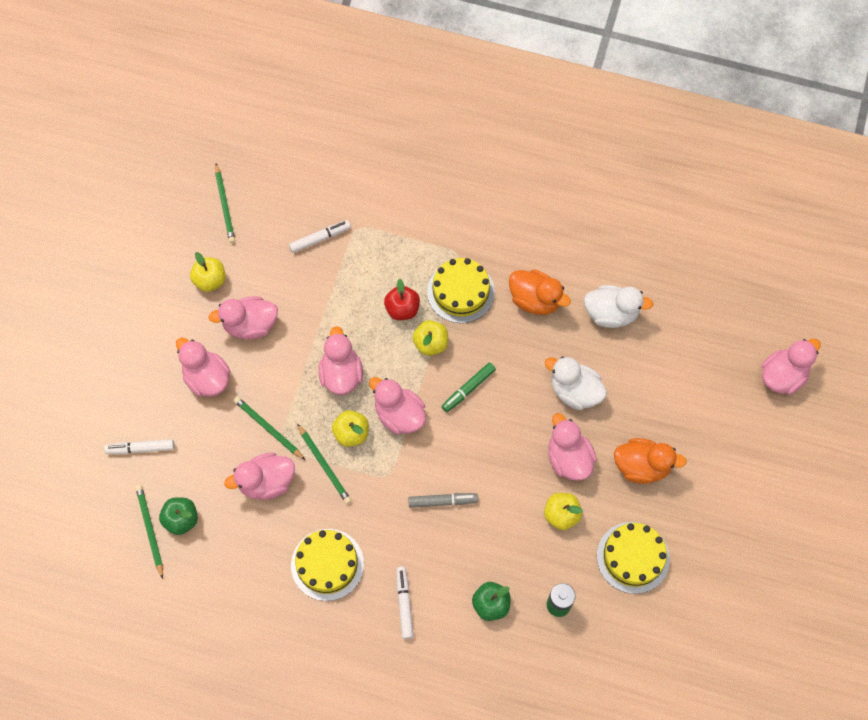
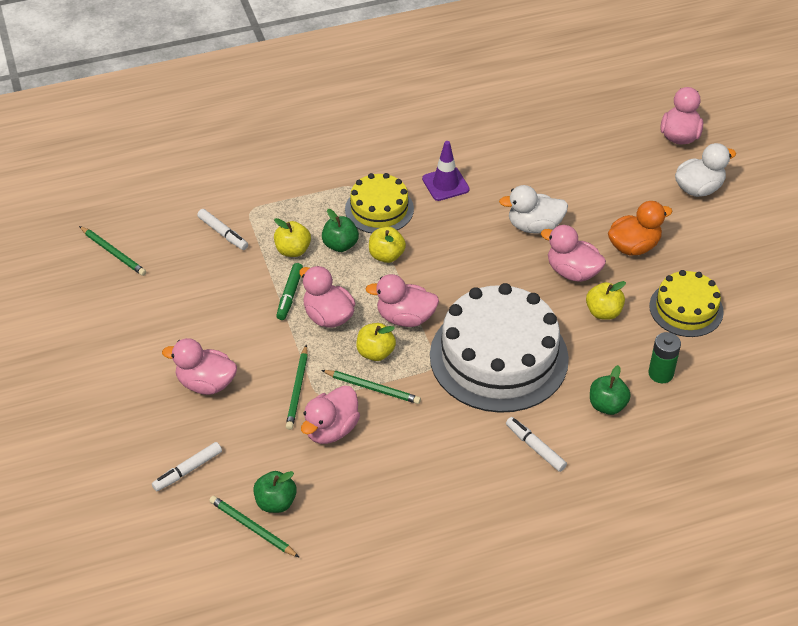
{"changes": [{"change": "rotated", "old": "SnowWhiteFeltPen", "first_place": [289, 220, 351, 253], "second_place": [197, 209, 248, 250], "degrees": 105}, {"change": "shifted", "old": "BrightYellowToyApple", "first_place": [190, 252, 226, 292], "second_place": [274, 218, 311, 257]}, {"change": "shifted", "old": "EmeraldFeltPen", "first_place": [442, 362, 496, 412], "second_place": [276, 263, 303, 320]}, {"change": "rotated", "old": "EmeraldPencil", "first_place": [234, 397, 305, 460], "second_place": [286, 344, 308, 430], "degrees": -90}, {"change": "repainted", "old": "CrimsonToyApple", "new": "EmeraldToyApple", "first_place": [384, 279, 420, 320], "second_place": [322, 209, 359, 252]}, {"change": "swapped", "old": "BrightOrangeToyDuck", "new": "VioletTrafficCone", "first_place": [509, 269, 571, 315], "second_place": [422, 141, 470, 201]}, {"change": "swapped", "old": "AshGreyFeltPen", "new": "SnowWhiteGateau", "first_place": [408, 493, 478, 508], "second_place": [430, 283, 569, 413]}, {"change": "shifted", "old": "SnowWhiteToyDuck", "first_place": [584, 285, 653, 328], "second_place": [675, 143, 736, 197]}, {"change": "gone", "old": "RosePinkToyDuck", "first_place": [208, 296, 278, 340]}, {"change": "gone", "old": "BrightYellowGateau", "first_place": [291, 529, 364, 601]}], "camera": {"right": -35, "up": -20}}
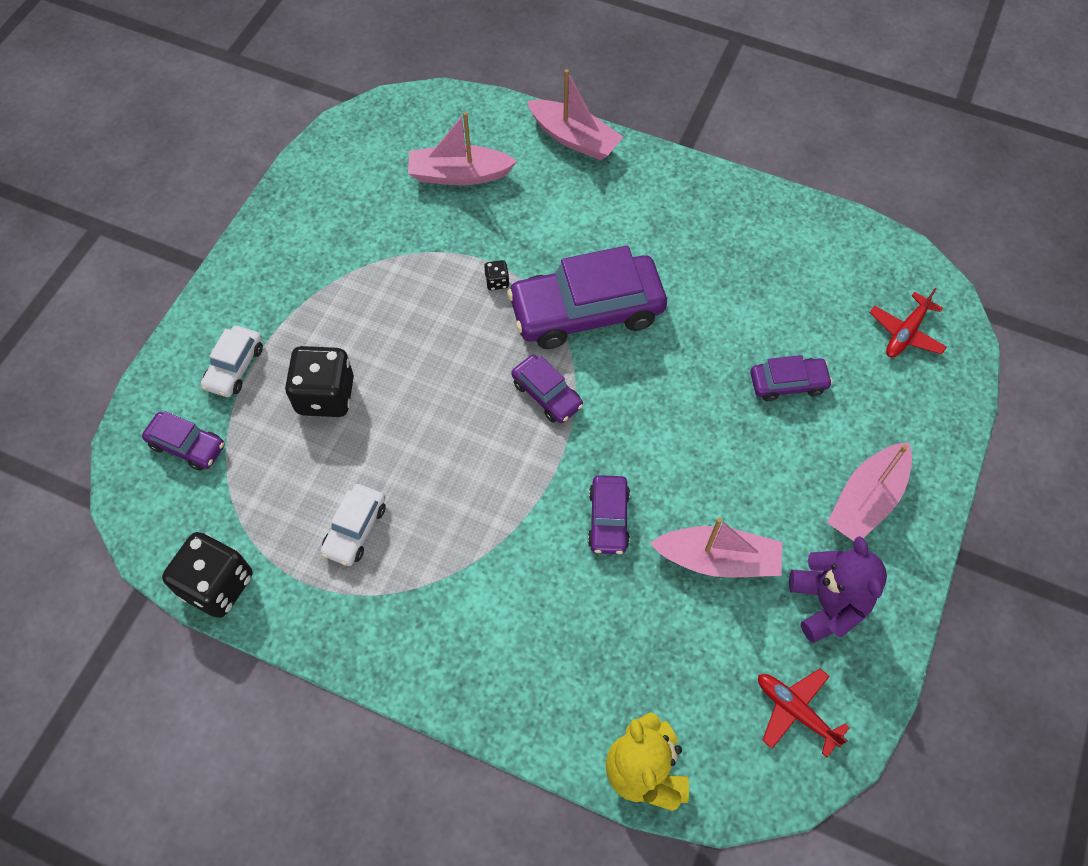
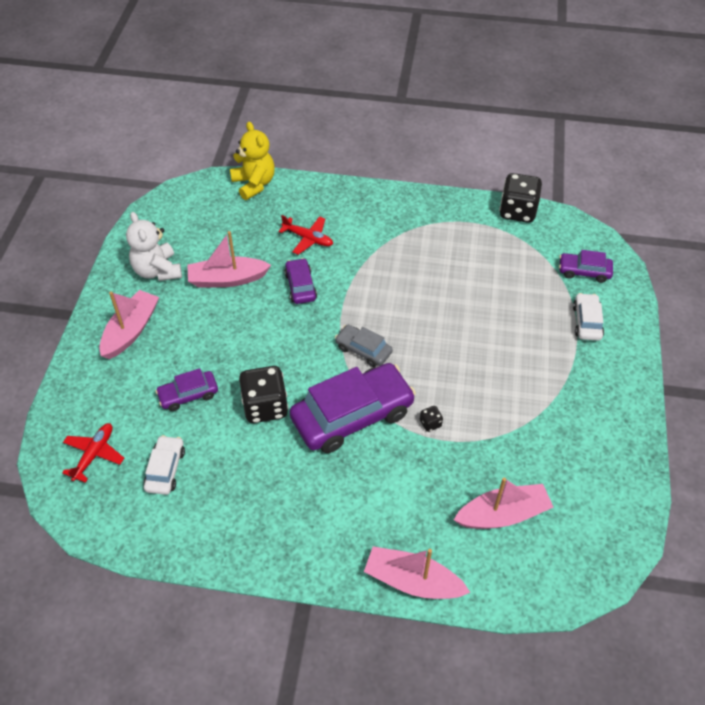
{"changes": [{"change": "repainted", "old": "VioletStuffedBear", "new": "SnowWhiteStuffedBear", "first_place": [789, 536, 887, 643], "second_place": [126, 212, 182, 281]}, {"change": "shifted", "old": "SnowWhiteAutomobile", "first_place": [320, 484, 386, 566], "second_place": [144, 435, 185, 495]}, {"change": "shifted", "old": "BlackDice", "first_place": [285, 346, 354, 417], "second_place": [239, 366, 288, 423]}, {"change": "shifted", "old": "CrimsonToyPlane", "first_place": [758, 669, 850, 757], "second_place": [279, 215, 333, 255]}, {"change": "repainted", "old": "VioletAutomobile", "new": "AshGreyAutomobile", "first_place": [511, 355, 583, 423], "second_place": [335, 325, 393, 367]}], "camera": {"right": 165, "up": -10}}
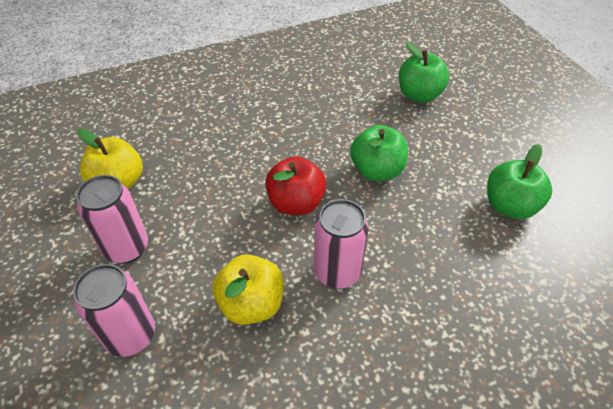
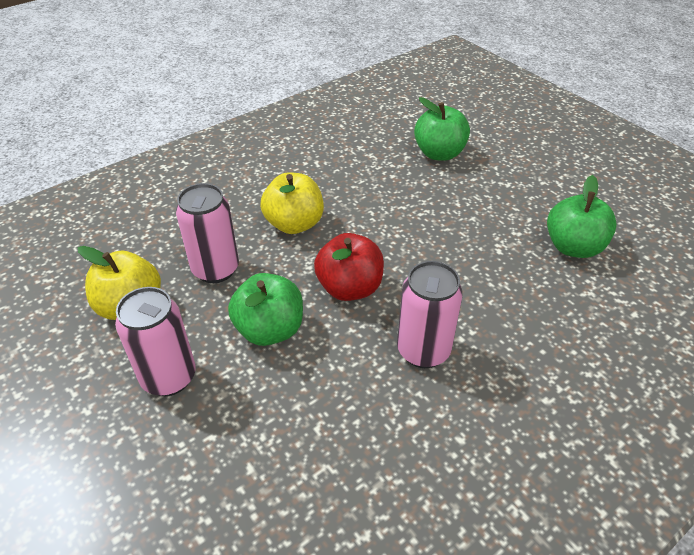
{"changes": [{"change": "shifted", "old": "RosePinkCan", "first_place": [73, 264, 155, 357], "second_place": [176, 183, 239, 283]}, {"change": "shifted", "old": "EmeraldToyApple", "first_place": [350, 125, 408, 181], "second_place": [228, 273, 303, 346]}, {"change": "shifted", "old": "BrightYellowToyApple", "first_place": [213, 254, 284, 325], "second_place": [260, 172, 324, 234]}], "camera": {"right": -15, "up": -5}}
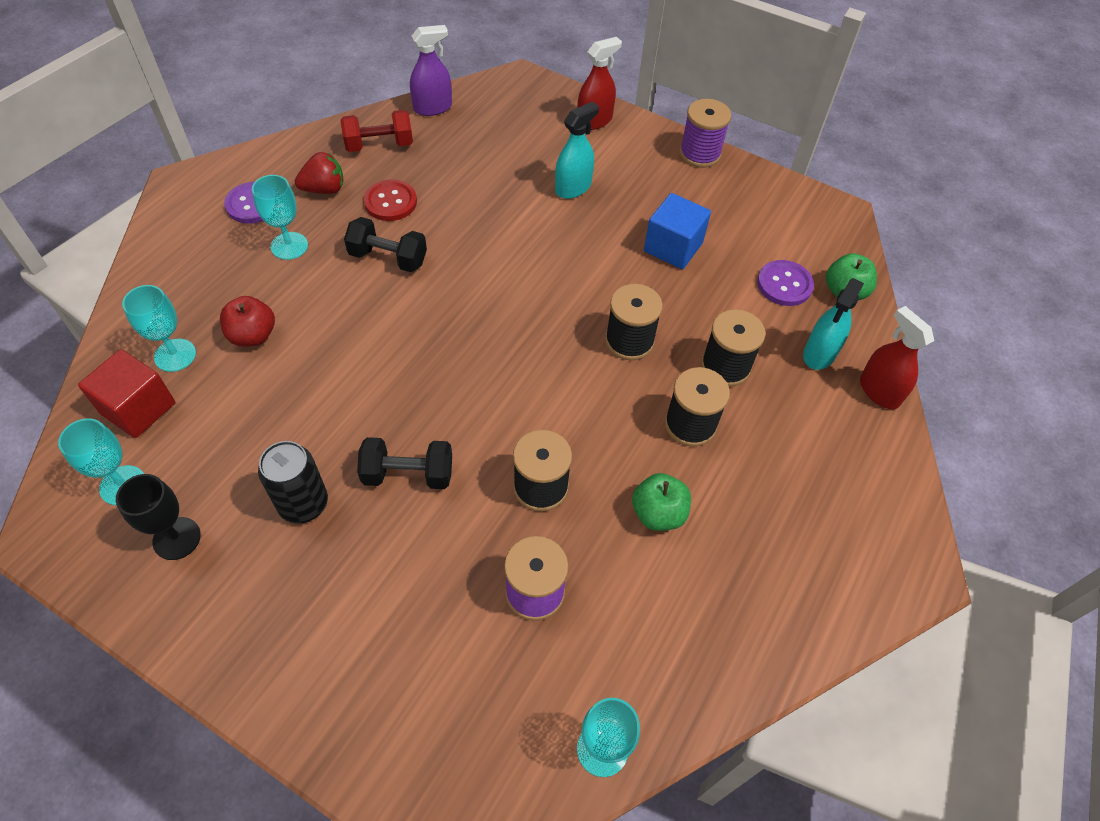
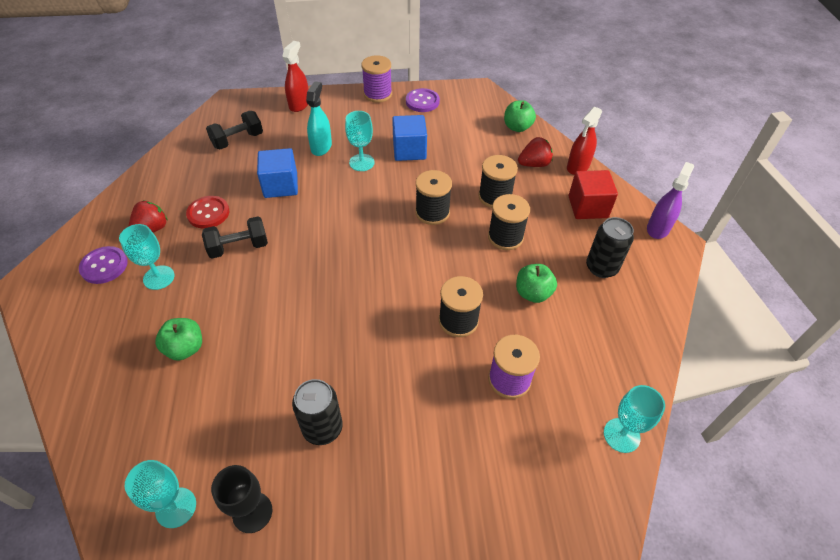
{"changes": [{"change": "repainted", "old": "CrimsonToyApple", "new": "EmeraldToyApple", "first_place": [220, 296, 275, 346], "second_place": [155, 318, 202, 361]}, {"change": "shifted", "old": "BlackHandWeight", "first_place": [357, 437, 452, 489], "second_place": [206, 111, 263, 150]}, {"change": "new", "new": "RoyalBlueCube", "second_place": [257, 148, 298, 198]}, {"change": "shifted", "old": "TealWineGlass", "first_place": [122, 285, 196, 372], "second_place": [345, 111, 375, 171]}, {"change": "shifted", "old": "VioletButton", "first_place": [757, 260, 814, 306], "second_place": [406, 88, 440, 112]}, {"change": "swapped", "old": "TealSprayCleaner", "new": "CrimsonBerry", "first_place": [803, 278, 864, 370], "second_place": [518, 137, 553, 167]}, {"change": "rotated", "old": "CrimsonSprayCleaner", "first_place": [860, 306, 934, 409], "second_place": [567, 107, 602, 175], "degrees": -75}, {"change": "shifted", "old": "CrimsonCube", "first_place": [78, 349, 175, 438], "second_place": [569, 170, 618, 219]}, {"change": "new", "new": "BlackCan", "second_place": [586, 217, 634, 278]}, {"change": "shifted", "old": "VioletSprayCleaner", "first_place": [410, 25, 452, 116], "second_place": [647, 162, 694, 239]}, {"change": "gone", "old": "CrimsonHandWeight", "first_place": [341, 110, 413, 152]}], "camera": {"right": -35, "up": -5}}
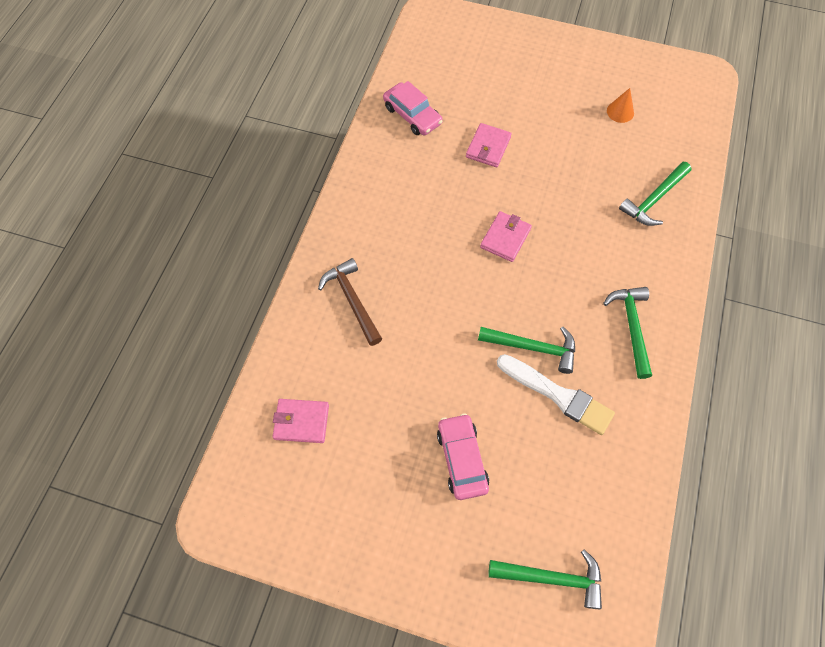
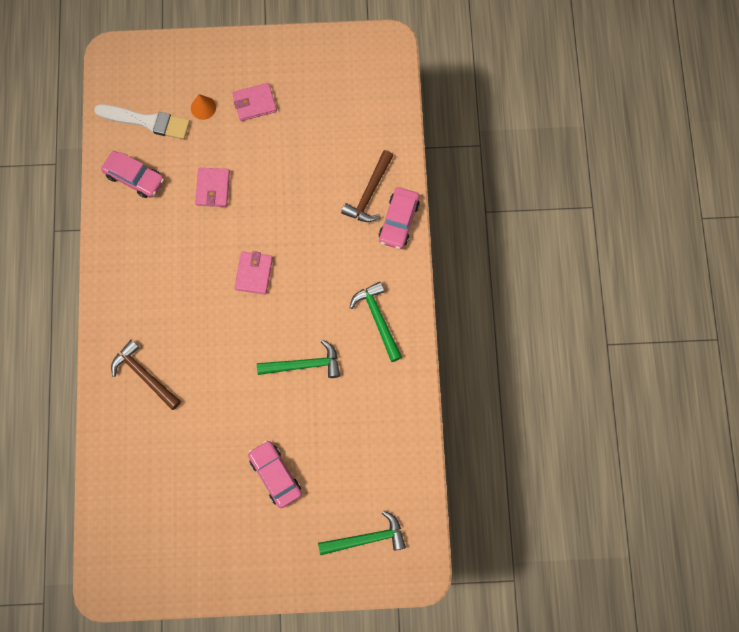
{"changes": [{"change": "shifted", "old": "SnowWhitePaintbrush", "first_place": [497, 354, 615, 435], "second_place": [94, 104, 190, 139]}, {"change": "shifted", "old": "BrightOrangeConeShape", "first_place": [607, 88, 634, 123], "second_place": [191, 94, 216, 120]}, {"change": "shifted", "old": "RosePinkWallet", "first_place": [273, 399, 329, 443], "second_place": [232, 83, 277, 121]}, {"change": "repainted", "old": "EmeraldClawHammer", "new": "DarkBrownClawHammer", "first_place": [619, 162, 692, 226], "second_place": [341, 150, 394, 222]}, {"change": "new", "new": "RosePinkAutomobile", "second_place": [379, 187, 420, 249]}], "camera": {"right": -20, "up": 10}}
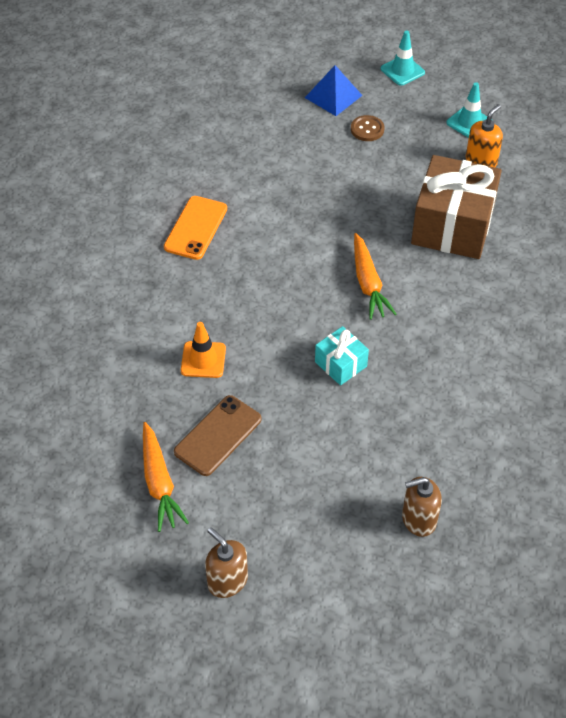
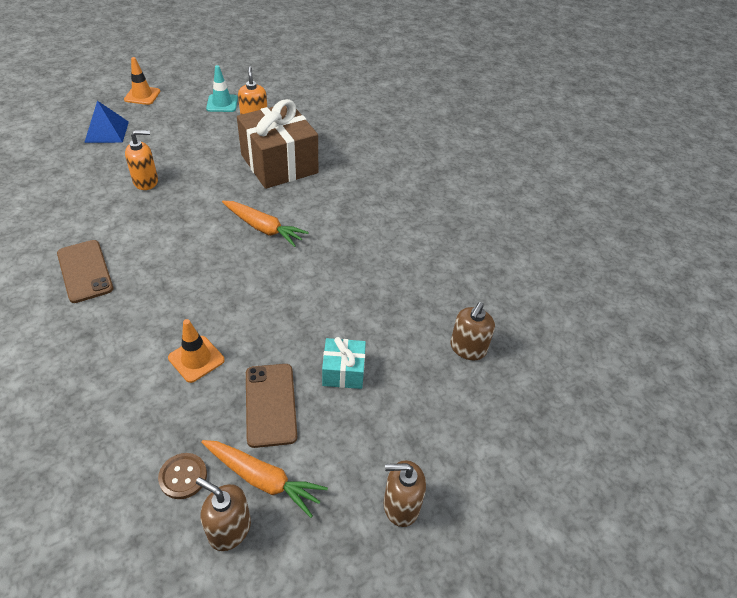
{"changes": [{"change": "repainted", "old": "BrightOrangePhone", "new": "DarkBrownPhone", "first_place": [164, 196, 227, 260], "second_place": [57, 240, 114, 303]}, {"change": "repainted", "old": "TealTrafficCone", "new": "BrightOrangeTrafficCone", "first_place": [381, 30, 425, 86], "second_place": [124, 57, 161, 105]}, {"change": "new", "new": "BrightOrangeSoapPump", "second_place": [125, 130, 158, 190]}, {"change": "shifted", "old": "DarkBrownButton", "first_place": [351, 115, 384, 141], "second_place": [158, 453, 207, 499]}, {"change": "new", "new": "DarkBrownSoapPump", "second_place": [196, 477, 251, 551]}, {"change": "shifted", "old": "TealGift", "first_place": [315, 326, 369, 386], "second_place": [322, 337, 366, 389]}], "camera": {"right": -50, "up": -5}}
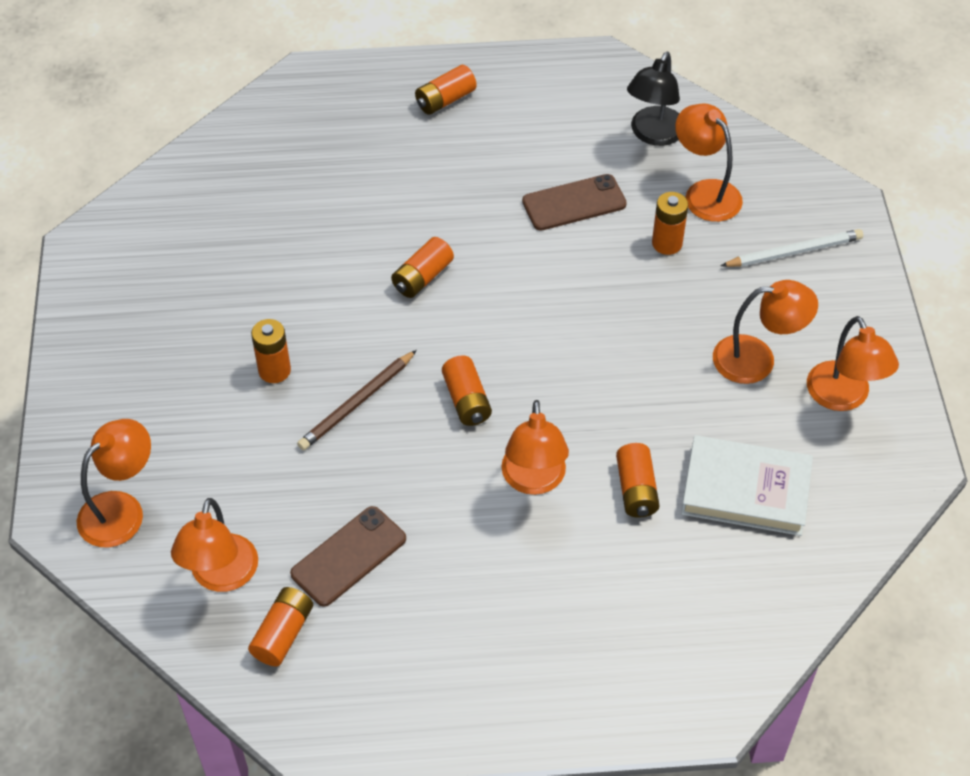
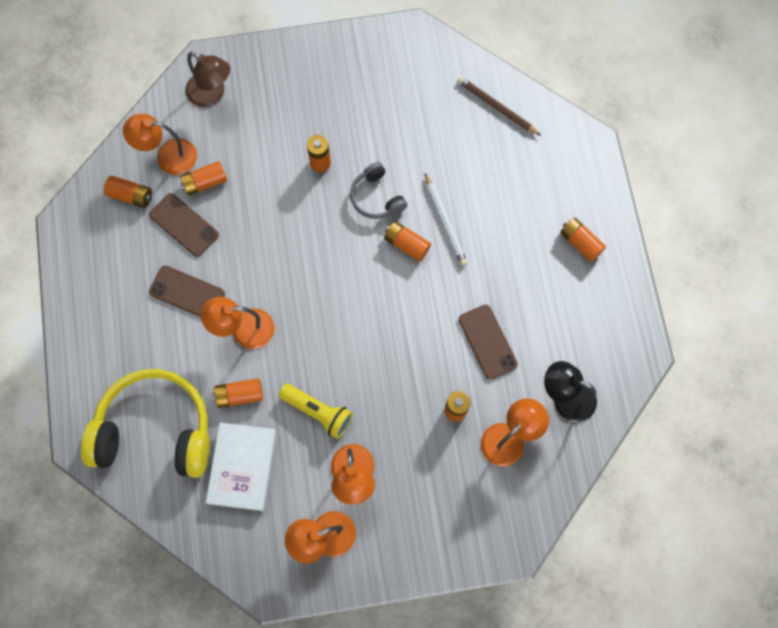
{"changes": [{"change": "new", "new": "BrightYellowHeadphones", "second_place": [81, 369, 210, 478]}, {"change": "new", "new": "DarkBrownPhone", "second_place": [149, 265, 225, 317]}, {"change": "shifted", "old": "BrightOrangePowerCell", "first_place": [442, 355, 492, 426], "second_place": [180, 161, 227, 196]}, {"change": "repainted", "old": "BrightOrangeLamp", "new": "DarkBrownLamp", "first_place": [77, 419, 151, 548], "second_place": [185, 51, 230, 107]}, {"change": "new", "new": "BrightYellowFlashlight", "second_place": [279, 384, 353, 439]}, {"change": "new", "new": "AshGreyHeadphones", "second_place": [350, 162, 407, 219]}, {"change": "shifted", "old": "SnowWhitePencil", "first_place": [721, 229, 863, 267], "second_place": [425, 173, 467, 266]}, {"change": "shifted", "old": "DarkBrownPencil", "first_place": [297, 350, 417, 450], "second_place": [457, 77, 541, 136]}], "camera": {"right": 85, "up": 20}}
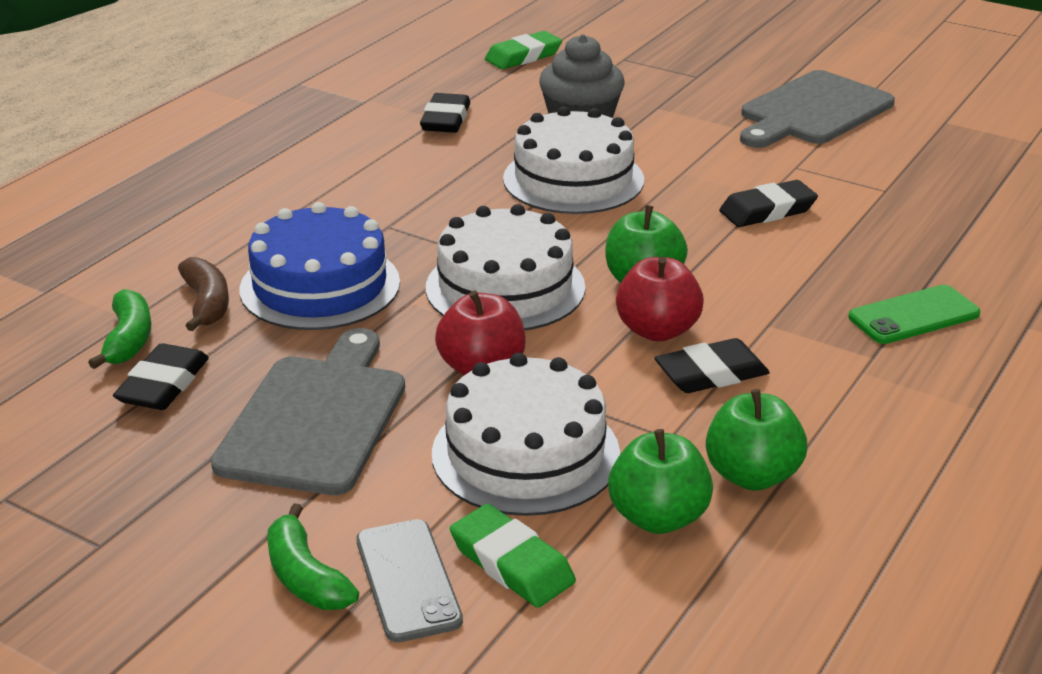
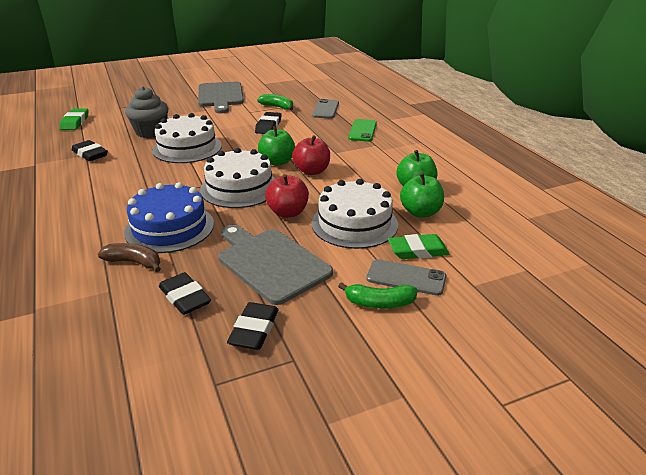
{"changes": [{"change": "shifted", "old": "BlackEraser", "first_place": [654, 338, 770, 393], "second_place": [227, 302, 279, 350]}, {"change": "shifted", "old": "EmeraldToyBanana", "first_place": [88, 289, 151, 369], "second_place": [257, 94, 293, 110]}, {"change": "new", "new": "AshGreyPhone", "second_place": [312, 99, 339, 118]}], "camera": {"right": -55, "up": 0}}
